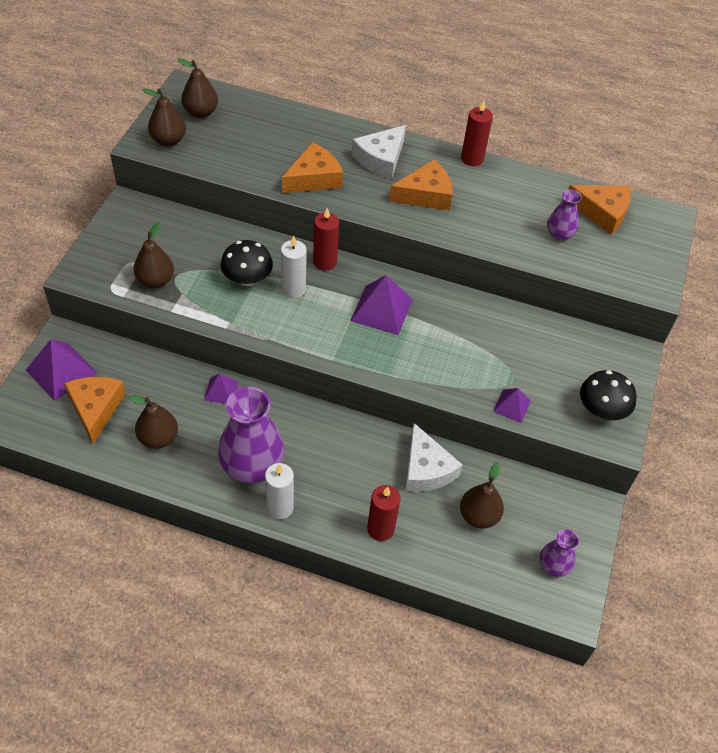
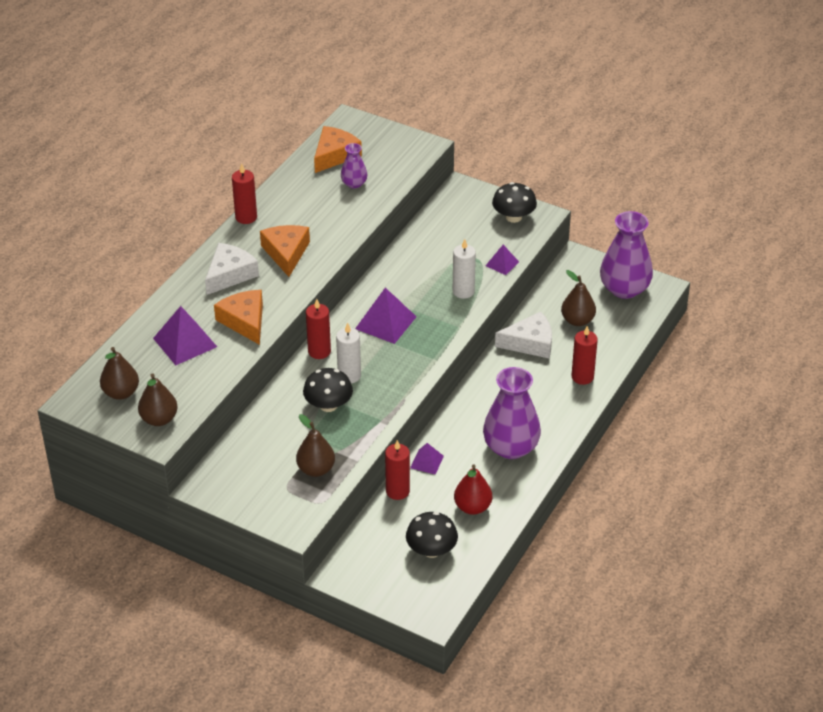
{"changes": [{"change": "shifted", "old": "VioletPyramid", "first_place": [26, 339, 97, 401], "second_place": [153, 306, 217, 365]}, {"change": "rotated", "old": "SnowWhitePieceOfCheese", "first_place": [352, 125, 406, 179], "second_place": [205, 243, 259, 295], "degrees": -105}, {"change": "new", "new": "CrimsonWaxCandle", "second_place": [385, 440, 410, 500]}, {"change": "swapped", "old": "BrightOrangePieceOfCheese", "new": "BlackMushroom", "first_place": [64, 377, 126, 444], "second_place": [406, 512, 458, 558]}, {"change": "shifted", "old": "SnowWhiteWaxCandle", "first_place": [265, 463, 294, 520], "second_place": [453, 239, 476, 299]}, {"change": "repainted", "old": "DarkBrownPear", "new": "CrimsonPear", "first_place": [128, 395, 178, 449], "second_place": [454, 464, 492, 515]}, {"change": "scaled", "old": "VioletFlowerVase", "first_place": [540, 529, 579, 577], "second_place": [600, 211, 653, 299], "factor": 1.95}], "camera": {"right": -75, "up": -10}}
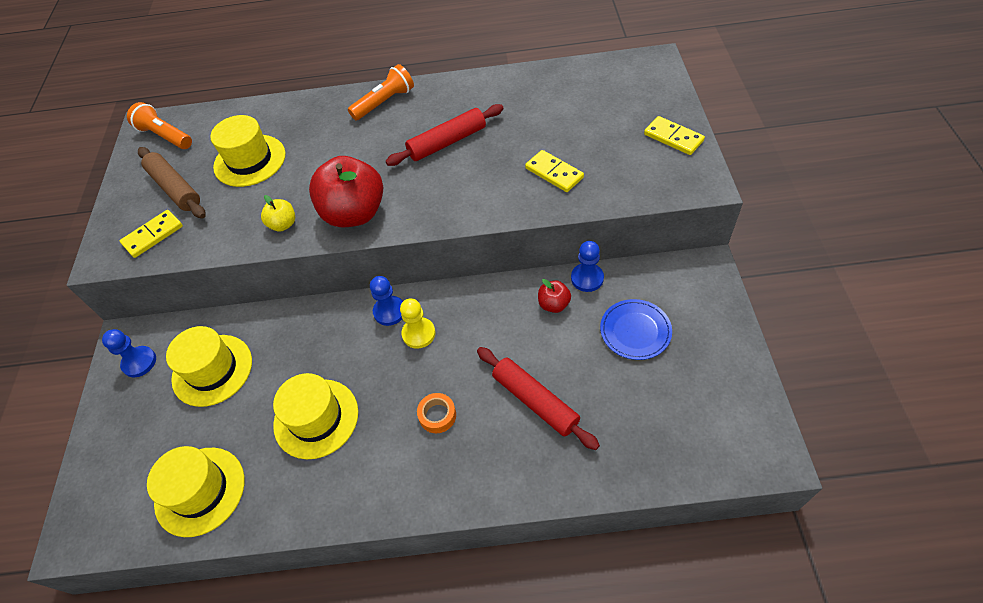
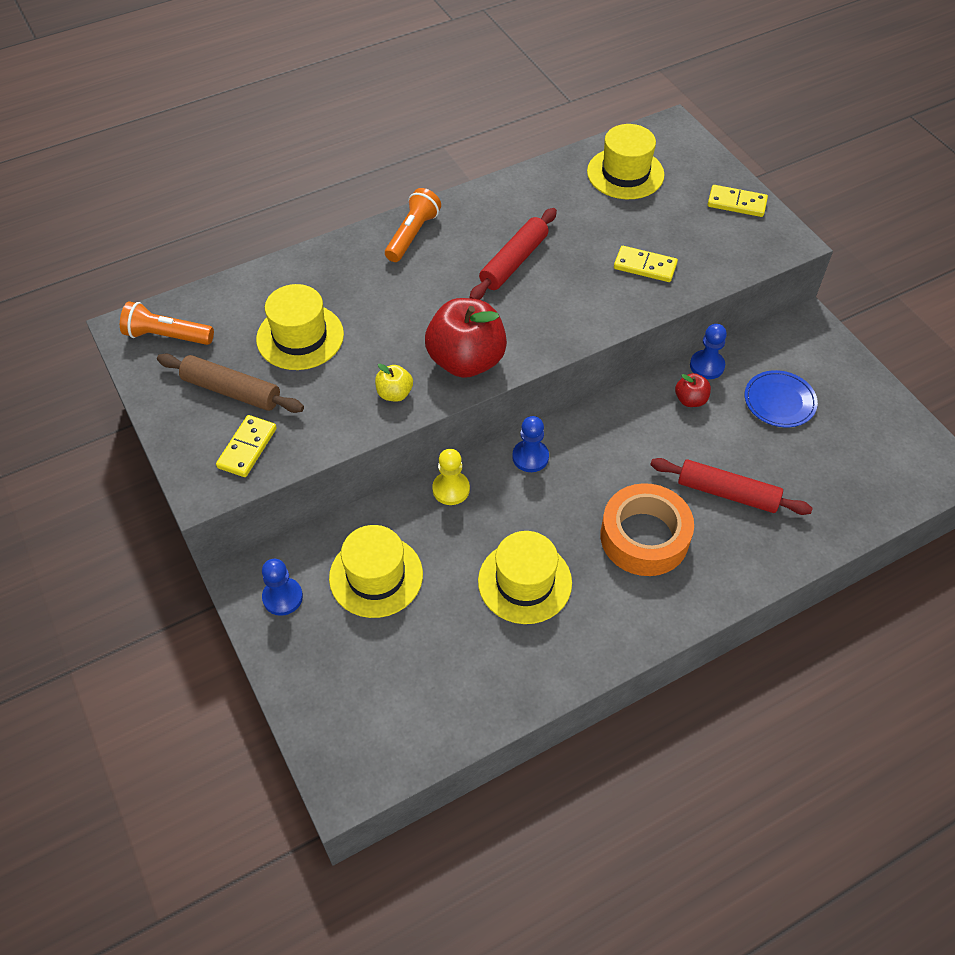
{"changes": [{"change": "shifted", "old": "BrightYellowPawn", "first_place": [400, 298, 436, 349], "second_place": [432, 449, 470, 505]}, {"change": "shifted", "old": "BrightYellowTopHat", "first_place": [147, 446, 244, 537], "second_place": [587, 124, 665, 199]}, {"change": "scaled", "old": "BrightOrangeTape", "first_place": [417, 393, 456, 433], "second_place": [600, 483, 694, 576], "factor": 2.23}], "camera": {"right": -30, "up": 0}}
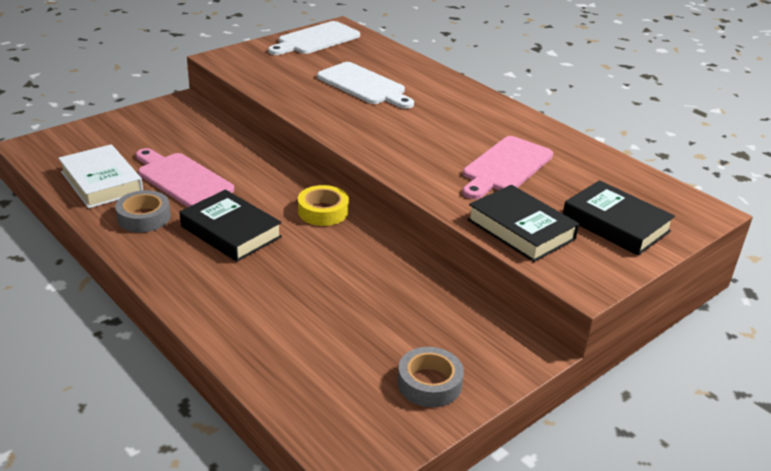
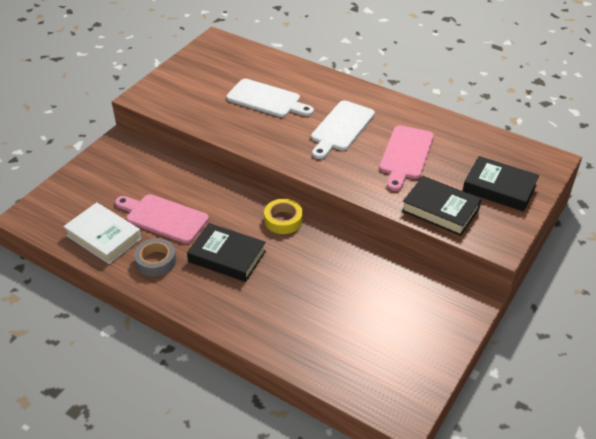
{"changes": [{"change": "shifted", "old": "SnowWhiteChoppingBoard", "first_place": [268, 21, 360, 55], "second_place": [311, 100, 375, 159]}, {"change": "gone", "old": "AshGreyTape", "first_place": [397, 347, 464, 407]}], "camera": {"right": -15, "up": 10}}
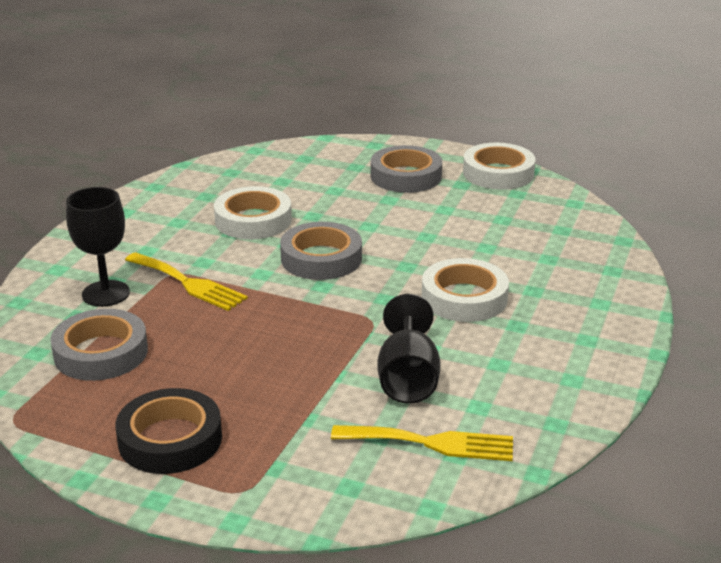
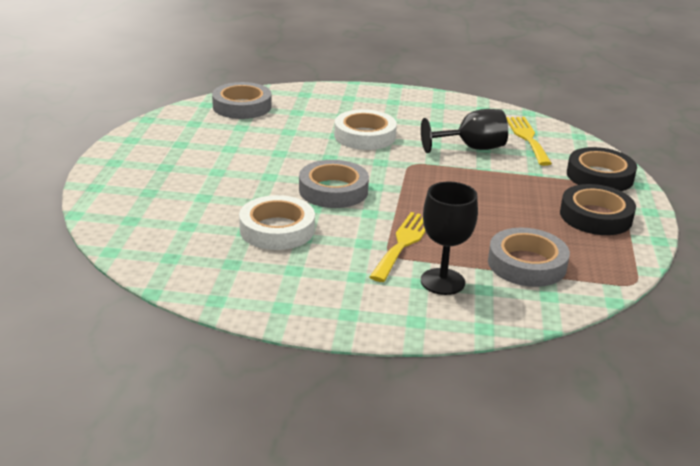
{"changes": [{"change": "shifted", "old": "AshGreyTape", "first_place": [371, 145, 442, 193], "second_place": [212, 82, 272, 119]}, {"change": "new", "new": "BlackTape", "second_place": [567, 147, 637, 191]}, {"change": "gone", "old": "SnowWhiteTape", "first_place": [463, 143, 536, 190]}], "camera": {"right": -105, "up": 0}}
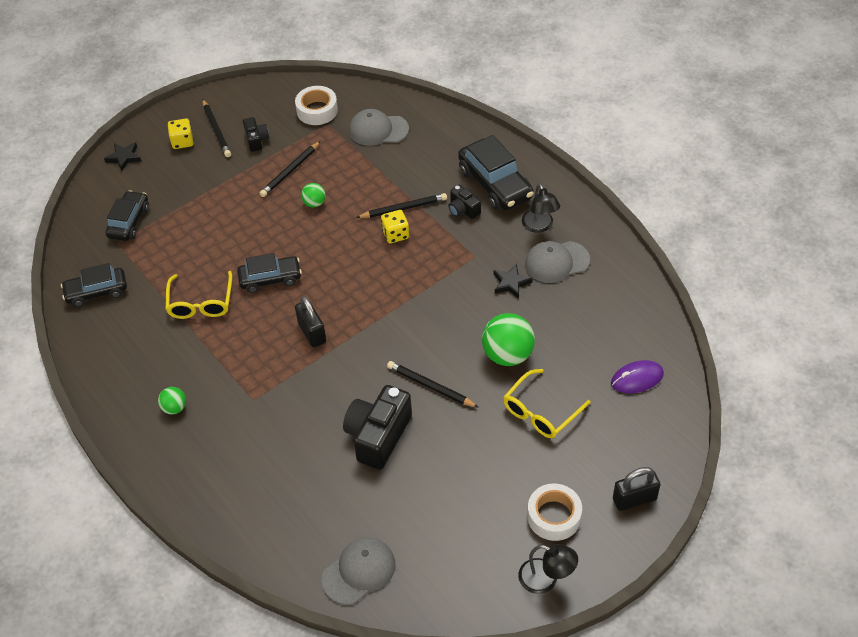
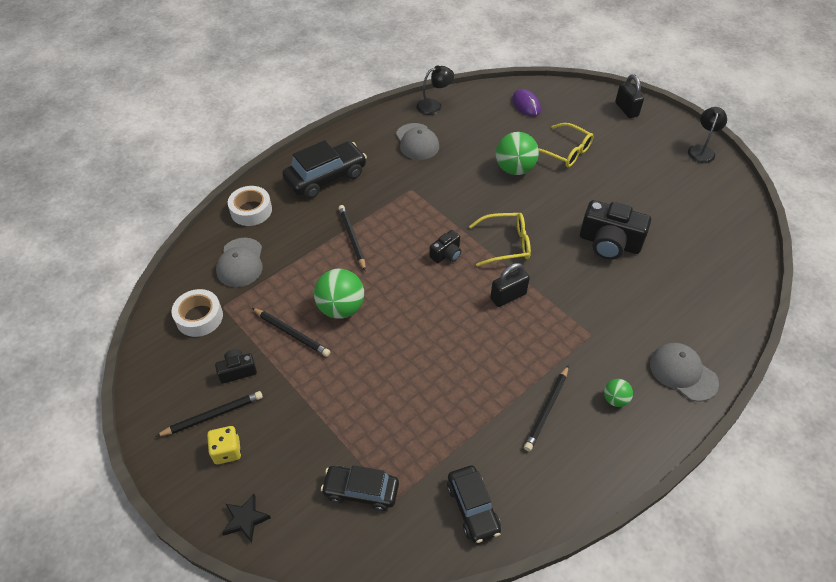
{"changes": [{"change": "shifted", "old": "SnowWhiteTape", "first_place": [527, 484, 582, 541], "second_place": [228, 186, 272, 226]}, {"change": "scaled", "old": "EmeraldSphere", "first_place": [301, 183, 326, 207], "second_place": [314, 269, 364, 319], "factor": 1.94}, {"change": "shifted", "old": "BlackLamp", "first_place": [522, 183, 560, 233], "second_place": [416, 65, 454, 115]}, {"change": "shifted", "old": "BlackCamera", "first_place": [448, 185, 481, 219], "second_place": [429, 230, 461, 263]}, {"change": "shifted", "old": "BrightYellowGlasses", "first_place": [165, 271, 232, 319], "second_place": [469, 213, 531, 267]}, {"change": "shifted", "old": "BlackPencil", "first_place": [387, 361, 479, 408], "second_place": [524, 365, 569, 451]}, {"change": "shifted", "old": "AshGreyCap", "first_place": [322, 537, 395, 605], "second_place": [650, 343, 719, 402]}, {"change": "gone", "old": "BlackAutomobile", "first_place": [237, 253, 302, 293]}, {"change": "gone", "old": "BrightYellowDice", "first_place": [381, 210, 409, 243]}, {"change": "gone", "old": "BlackStar", "first_place": [494, 264, 532, 299]}], "camera": {"right": -95, "up": 0}}
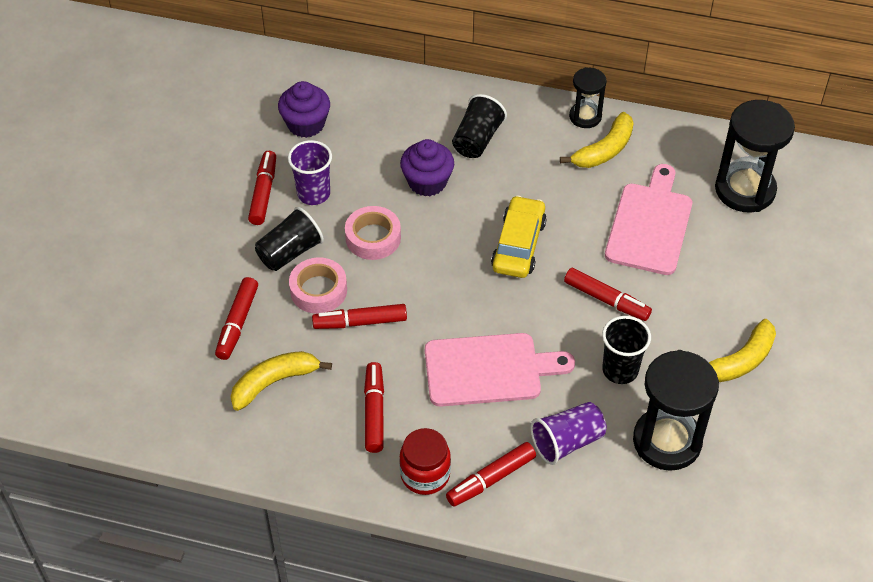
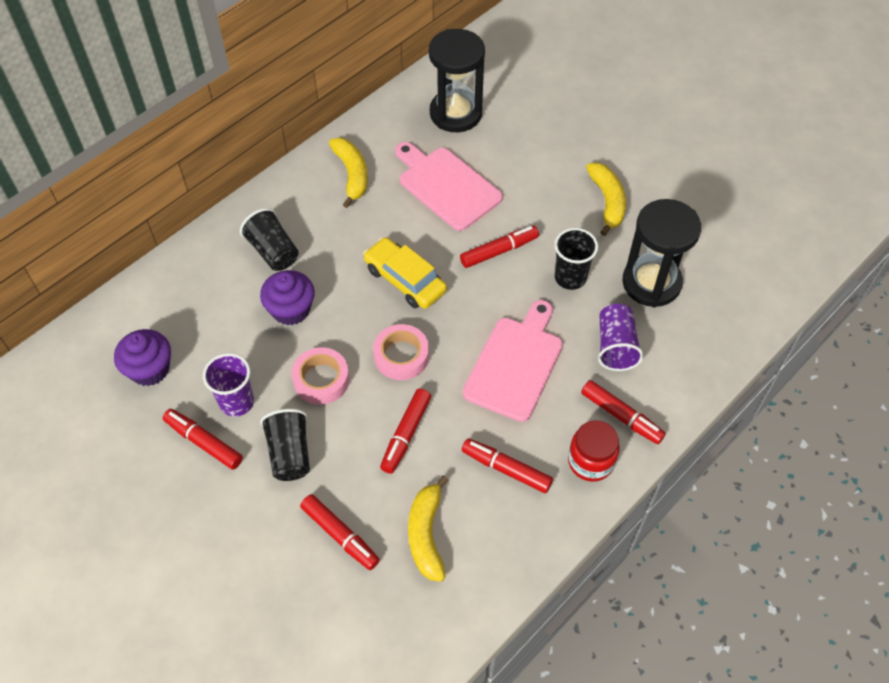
{"changes": [{"change": "shifted", "old": "RosePinkTape", "first_place": [289, 257, 347, 314], "second_place": [373, 324, 429, 380]}, {"change": "rotated", "old": "CrimsonFeltPen", "first_place": [446, 442, 536, 507], "second_place": [581, 380, 666, 444], "degrees": -45}, {"change": "gone", "old": "BlackSandglass", "first_place": [569, 67, 607, 128]}], "camera": {"right": -60, "up": 5}}
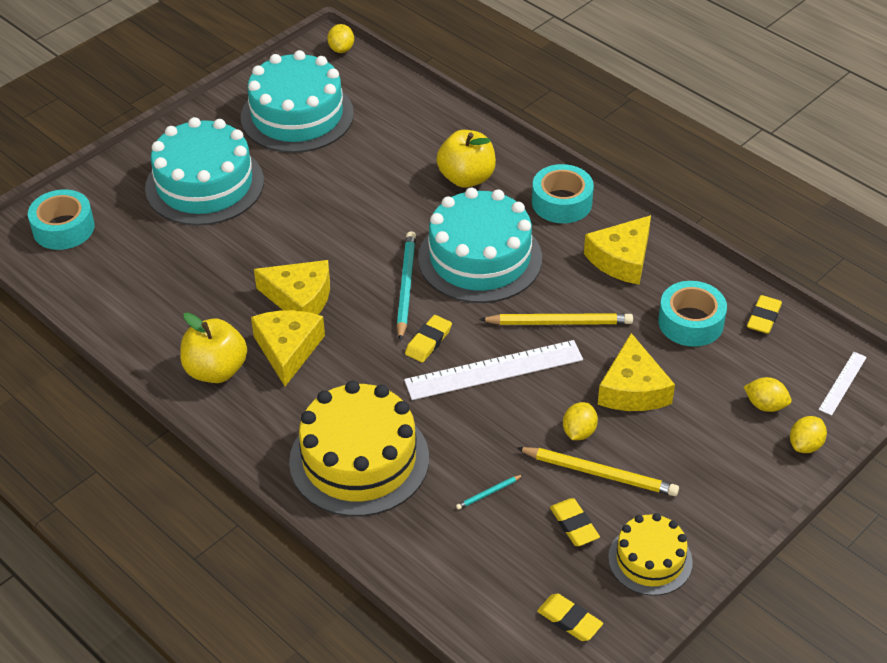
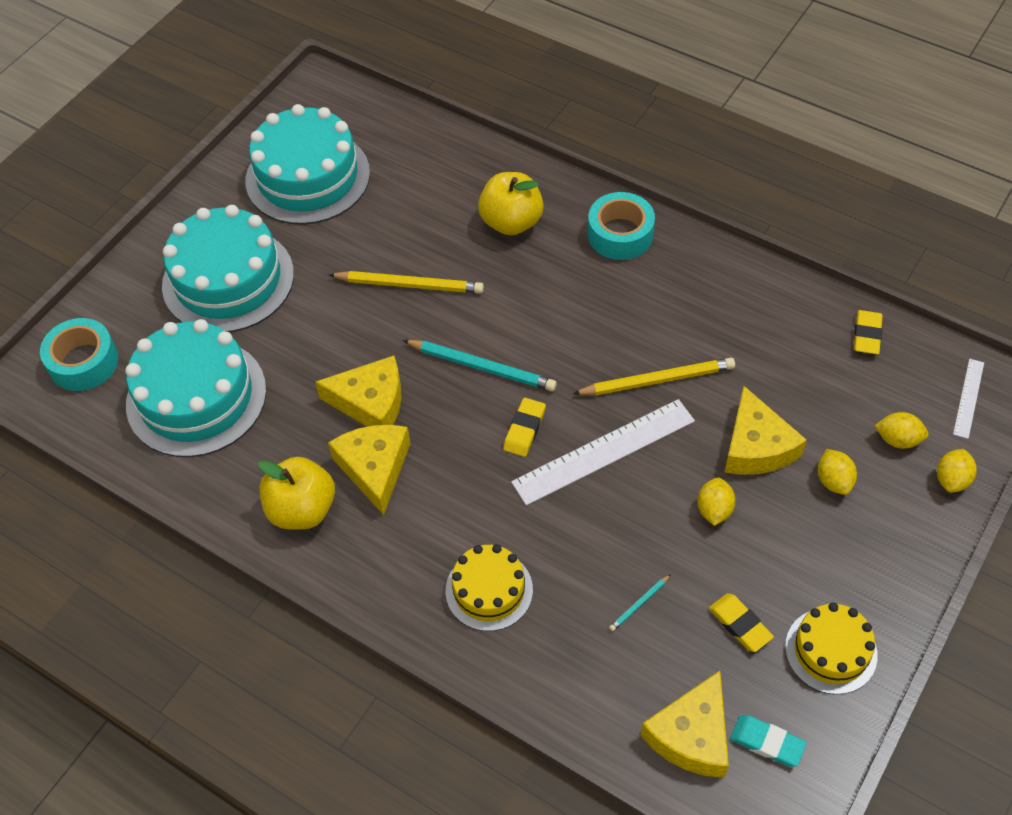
{"changes": [{"change": "shifted", "old": "TealGateau", "first_place": [418, 188, 542, 303], "second_place": [125, 319, 266, 457]}, {"change": "shifted", "old": "BrightYellowPencil", "first_place": [517, 447, 679, 496], "second_place": [328, 271, 484, 293]}, {"change": "rotated", "old": "TealPencil", "first_place": [397, 231, 416, 341], "second_place": [403, 340, 557, 391], "degrees": 120}, {"change": "scaled", "old": "BrightYellowGateau", "first_place": [289, 381, 429, 517], "second_place": [446, 544, 533, 631], "factor": 0.57}, {"change": "shifted", "old": "BrightYellowPieceOfCheese", "first_place": [584, 215, 651, 285], "second_place": [640, 671, 729, 778]}, {"change": "repainted", "old": "BrightYellowEraser", "new": "TealEraser", "first_place": [537, 594, 603, 641], "second_place": [730, 715, 807, 767]}, {"change": "shifted", "old": "BrightYellowLemon", "first_place": [327, 24, 354, 53], "second_place": [818, 449, 857, 495]}, {"change": "gone", "old": "TealTape", "first_place": [658, 281, 727, 347]}], "camera": {"right": -10, "up": 10}}
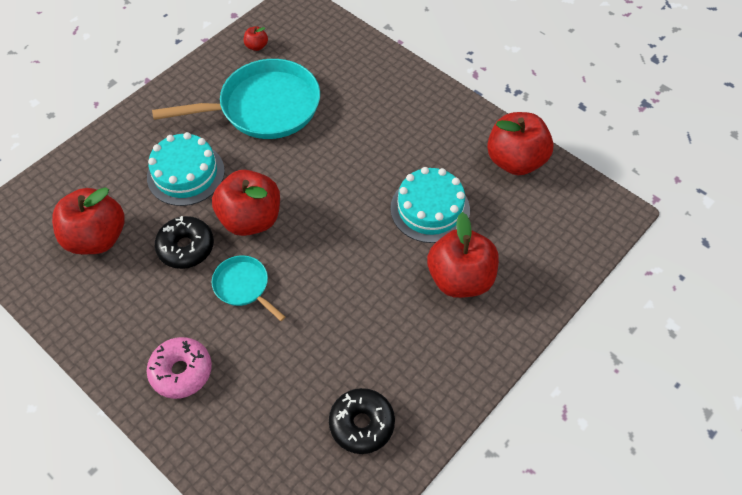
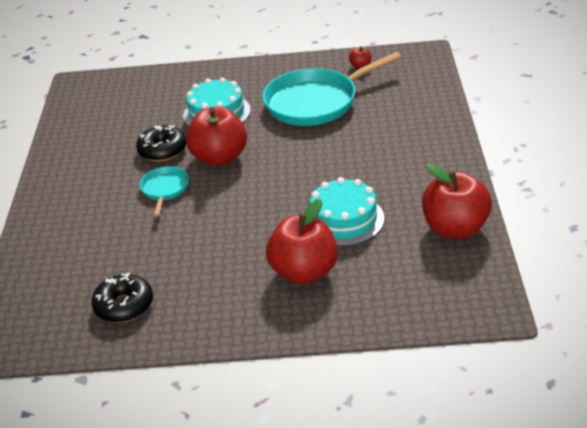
{"changes": [{"change": "rotated", "old": "TealSkillet", "first_place": [152, 59, 320, 139], "second_place": [263, 52, 402, 126], "degrees": 120}, {"change": "gone", "old": "CrimsonToyApple", "first_place": [52, 187, 125, 254]}, {"change": "gone", "old": "RosePinkDonut", "first_place": [147, 337, 212, 399]}], "camera": {"right": 50, "up": -20}}
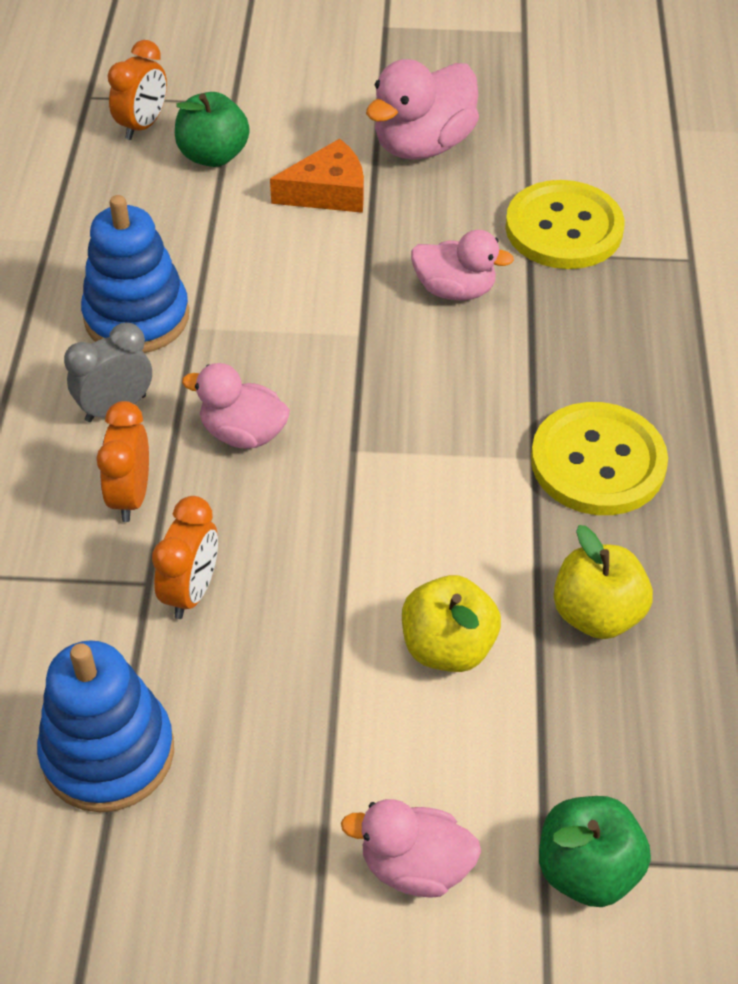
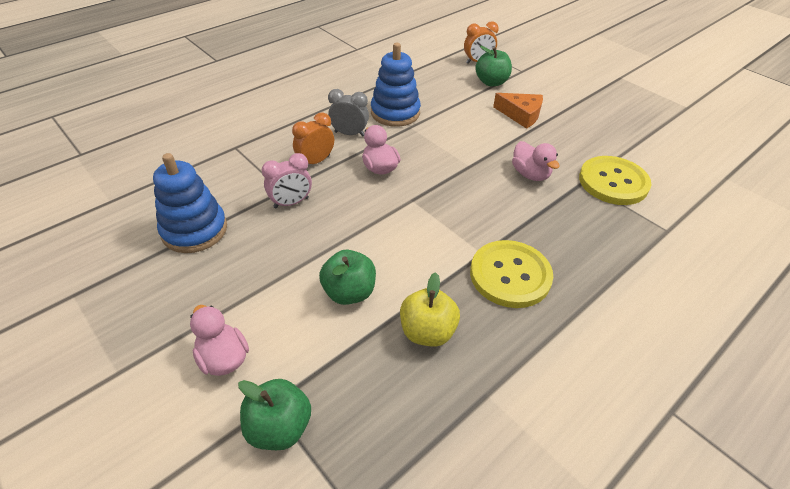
{"changes": [{"change": "repainted", "old": "BrightOrangeBedsideClock", "new": "RosePinkBedsideClock", "first_place": [152, 496, 218, 619], "second_place": [262, 153, 312, 209]}, {"change": "repainted", "old": "BrightYellowToyApple", "new": "EmeraldToyApple", "first_place": [402, 575, 501, 672], "second_place": [319, 250, 376, 305]}, {"change": "gone", "old": "RosePinkToyDuck", "first_place": [366, 59, 479, 160]}], "camera": {"right": 45, "up": -5}}
